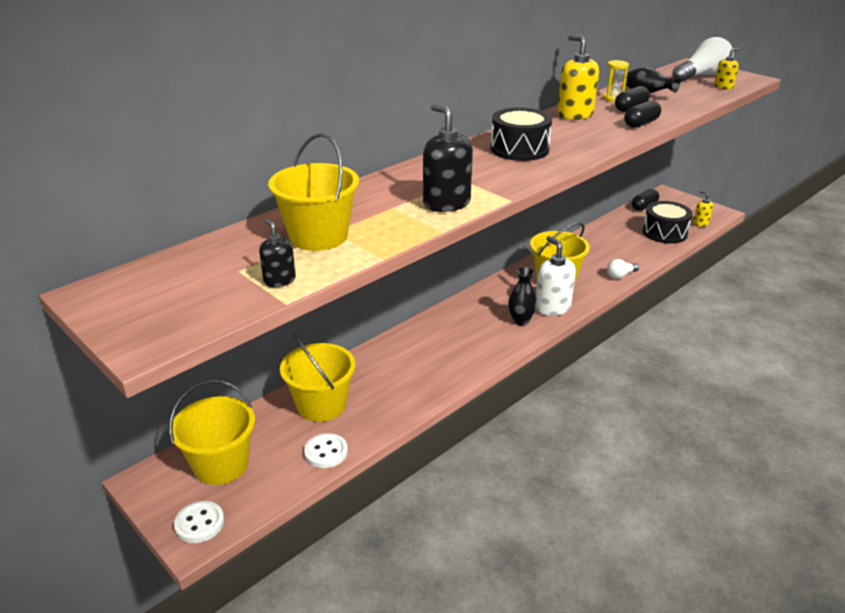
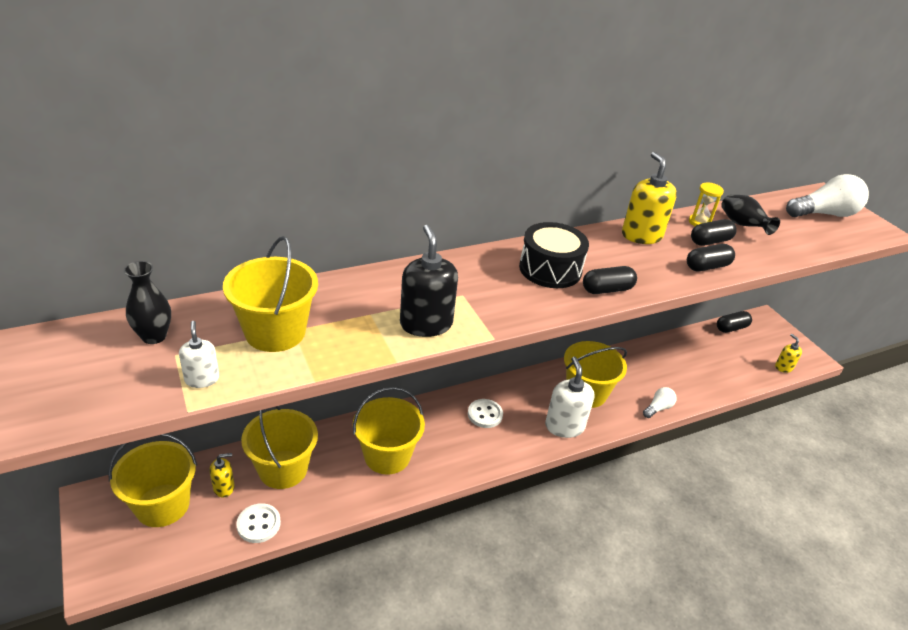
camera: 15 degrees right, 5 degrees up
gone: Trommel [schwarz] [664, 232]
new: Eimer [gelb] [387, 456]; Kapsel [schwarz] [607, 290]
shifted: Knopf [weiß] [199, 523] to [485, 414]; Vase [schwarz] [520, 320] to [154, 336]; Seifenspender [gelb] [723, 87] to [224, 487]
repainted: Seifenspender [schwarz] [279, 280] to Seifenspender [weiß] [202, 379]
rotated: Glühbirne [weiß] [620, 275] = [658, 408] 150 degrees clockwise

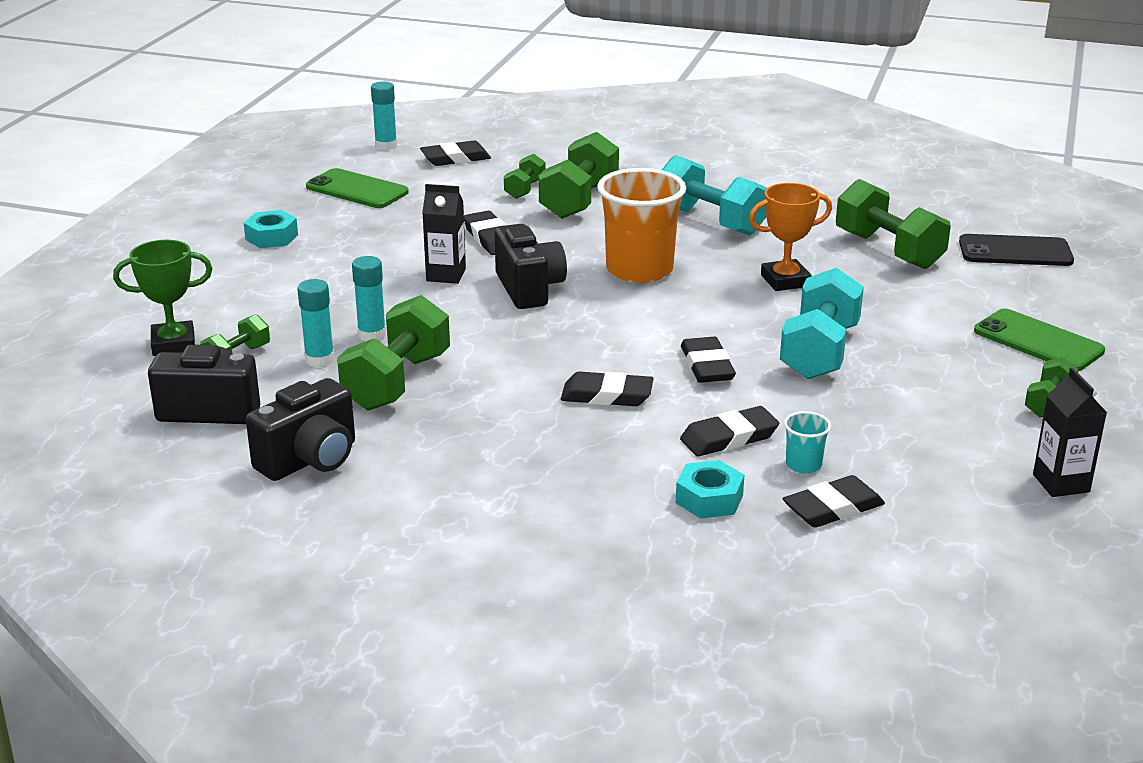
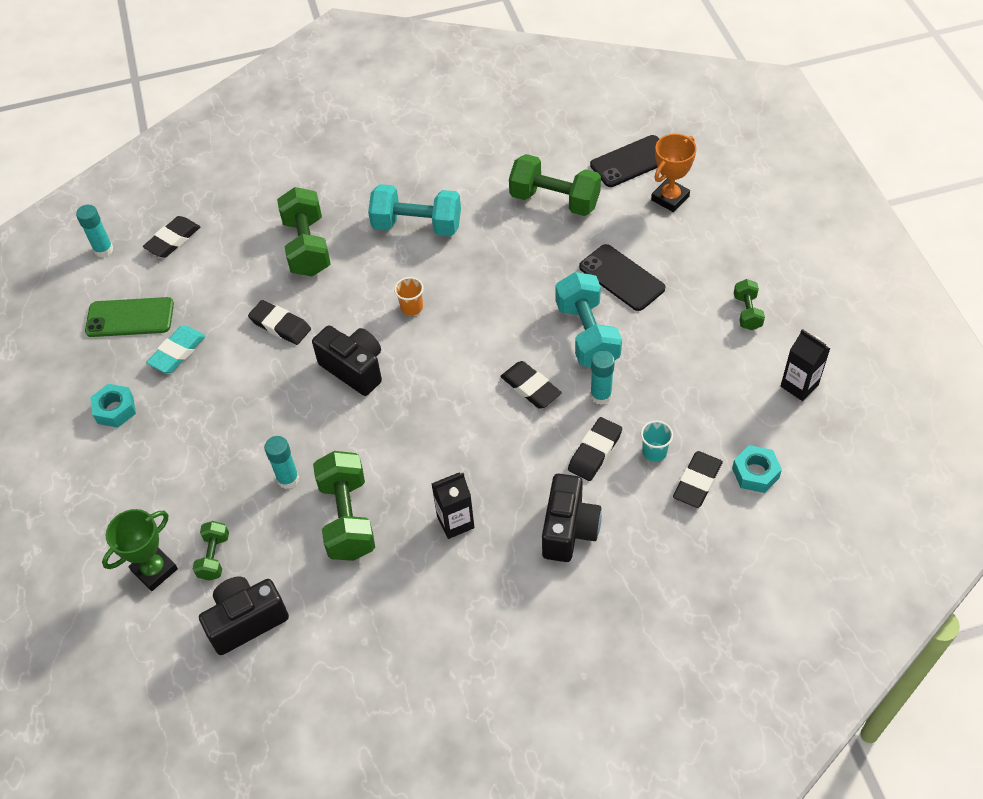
camera: 30 degrees left, 25 degrees up
gone: Hantel [grün] [525, 189]; Radiergummi [schwarz] [607, 395]; Handy [grün] [1038, 341]
new: Radiergummi [türkis] [177, 352]; Handy [schwarz] [621, 278]
shifted: Kamera [schwarz] [310, 460] to [569, 530]; Klebestift [türkis] [319, 360] to [601, 396]; Getränkekarton [schwarz] [446, 275] to [455, 522]; Sechskantmutter [türkis] [709, 499] to [755, 473]; Pokal [orange] [785, 281] to [670, 198]
scaled: Becher [orange] [639, 270] = [411, 307] x0.43

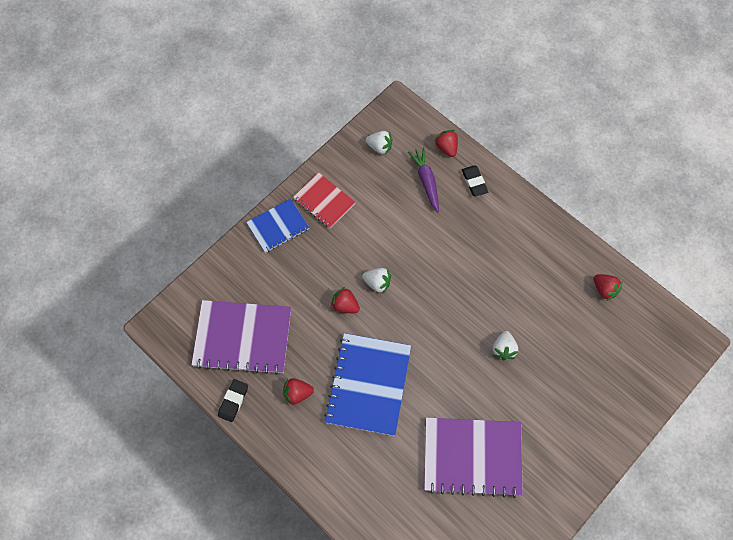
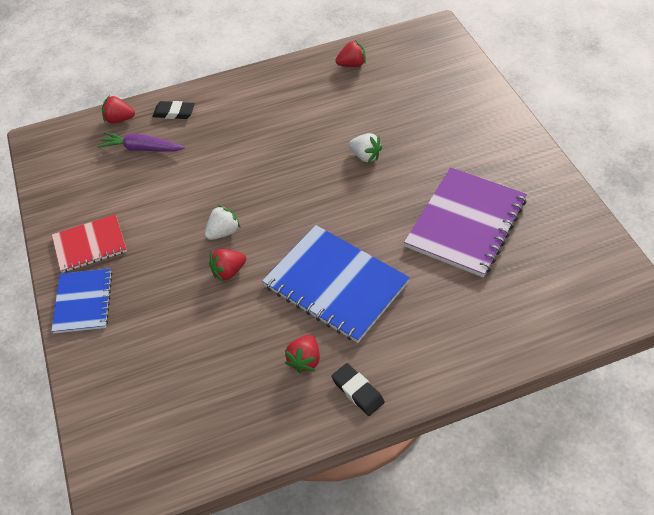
camera: 60 degrees left, 15 degrees down
gone: Notizbuch [lila] [243, 337]; Erdbeere [weiß] [379, 147]
shifted: Radiergummi [schwarz] [233, 401] to [358, 391]

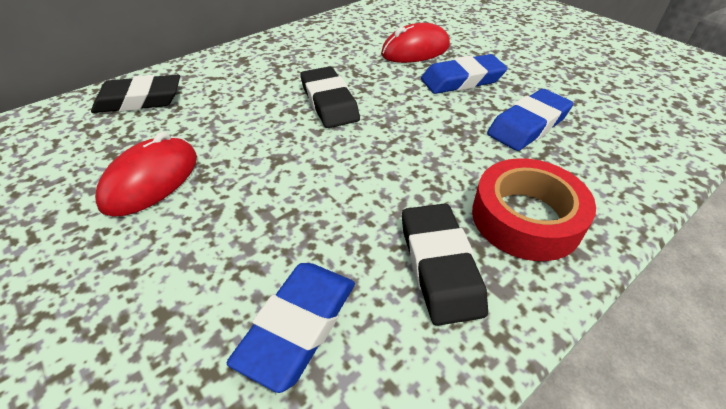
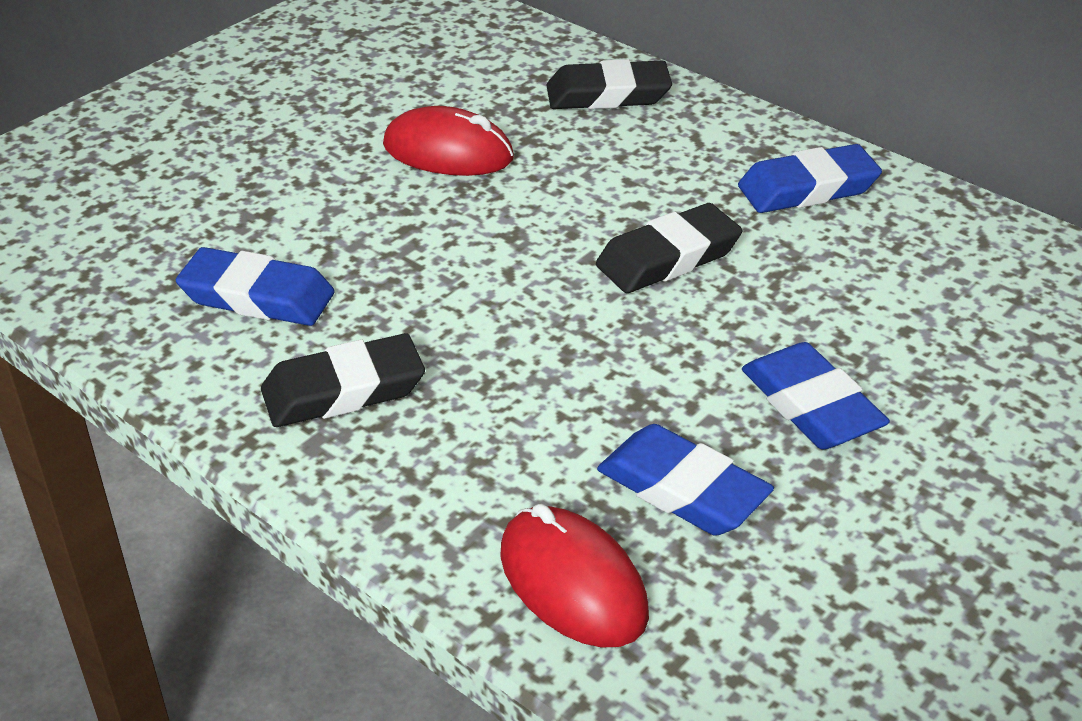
camera: 80 degrees right, 5 degrees down
gone: Klebeband [rot] [526, 218]
new: Radiergummi [blau] [808, 188]
shifted: Computermaus [rot] [415, 50] to [573, 583]
rotated: Radiergummi [schwarz] [139, 100] = [608, 95] 75 degrees counterclockwise

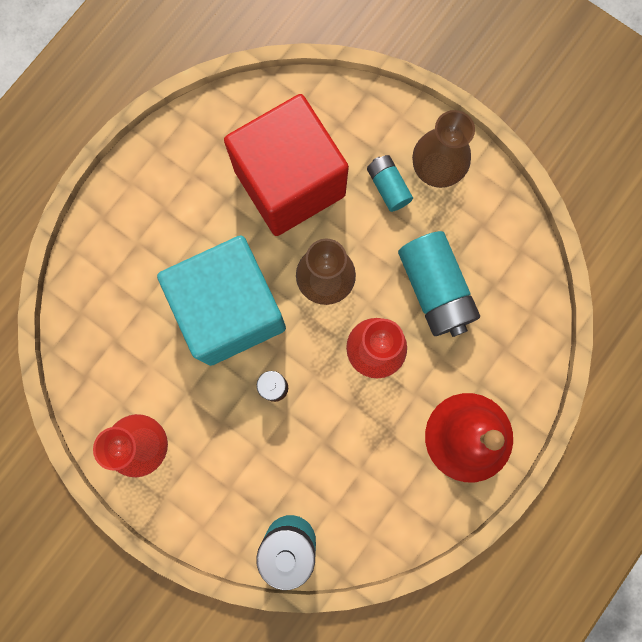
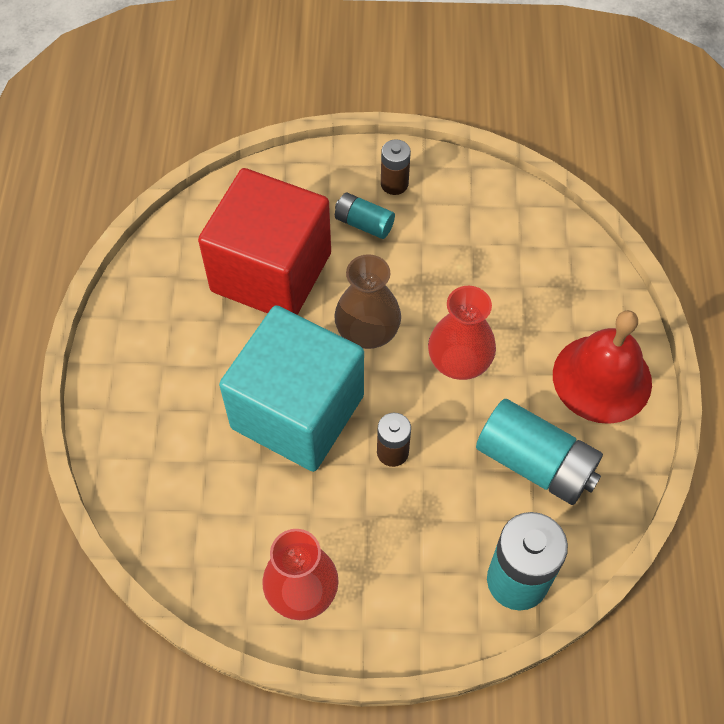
camera: 35 degrees left, 20 degrees down
shifted: Batterie [türkis] [435, 289] to [535, 463]
swapped: Vase [braun] [437, 167] to Batterie [braun] [394, 184]

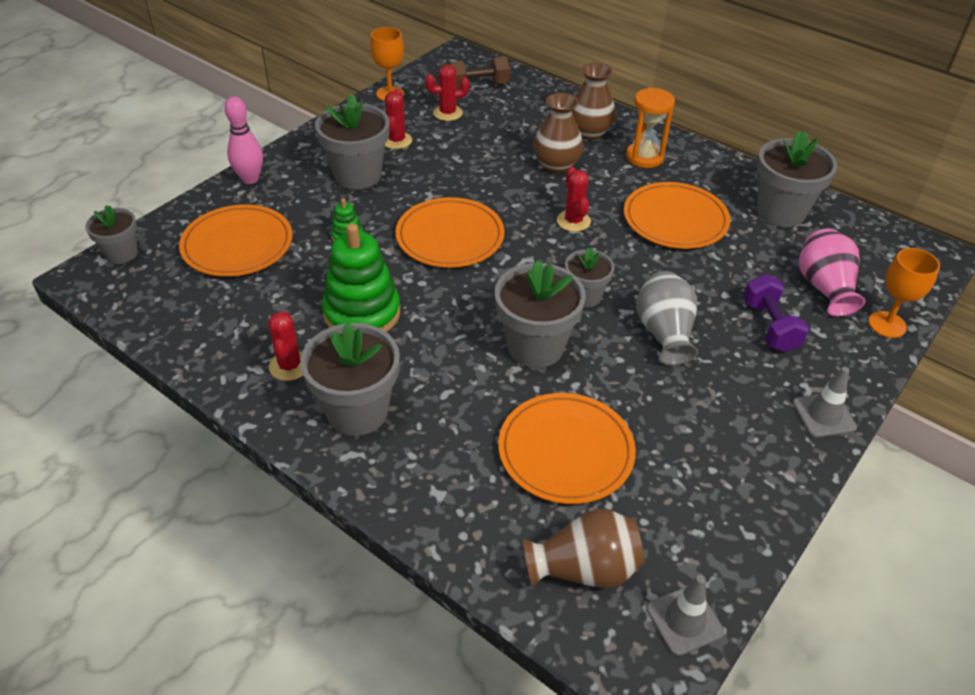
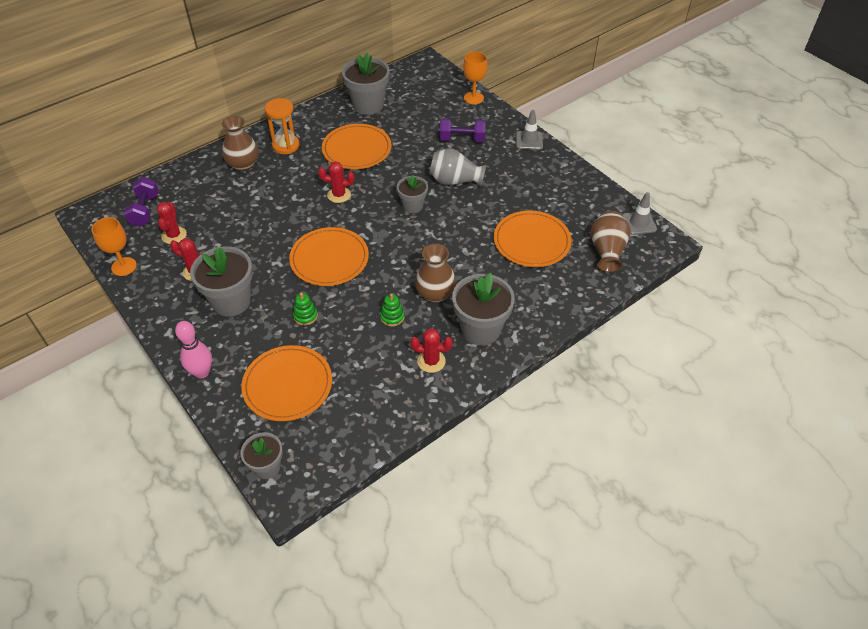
camera: 75 degrees left, 5 degrees up
gone: Blumentopf [grau] [535, 346]; Vase [rosa] [824, 288]
shifted: Vase [braun] [556, 165] to [435, 294]
repainted: Hantel [braun] [478, 85] to Hantel [lila] [145, 210]
scaled: Stapelspielzeug [grün] [362, 313] = [392, 317] x0.45

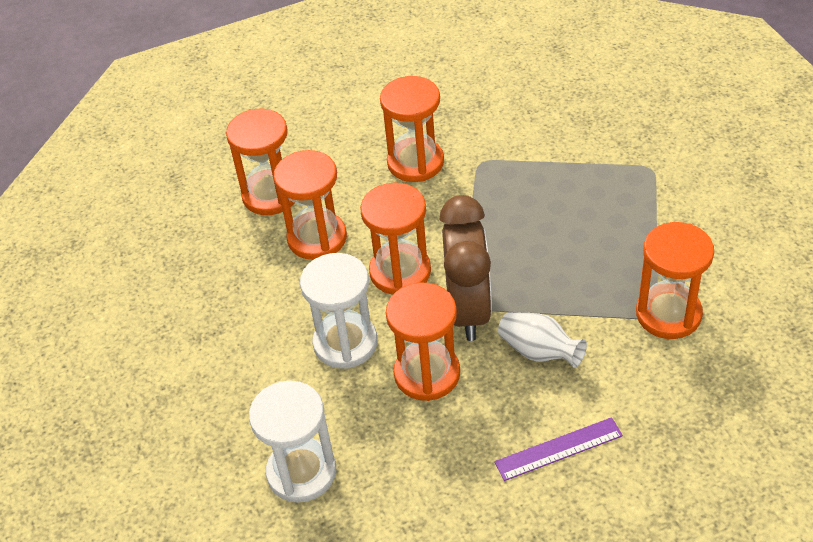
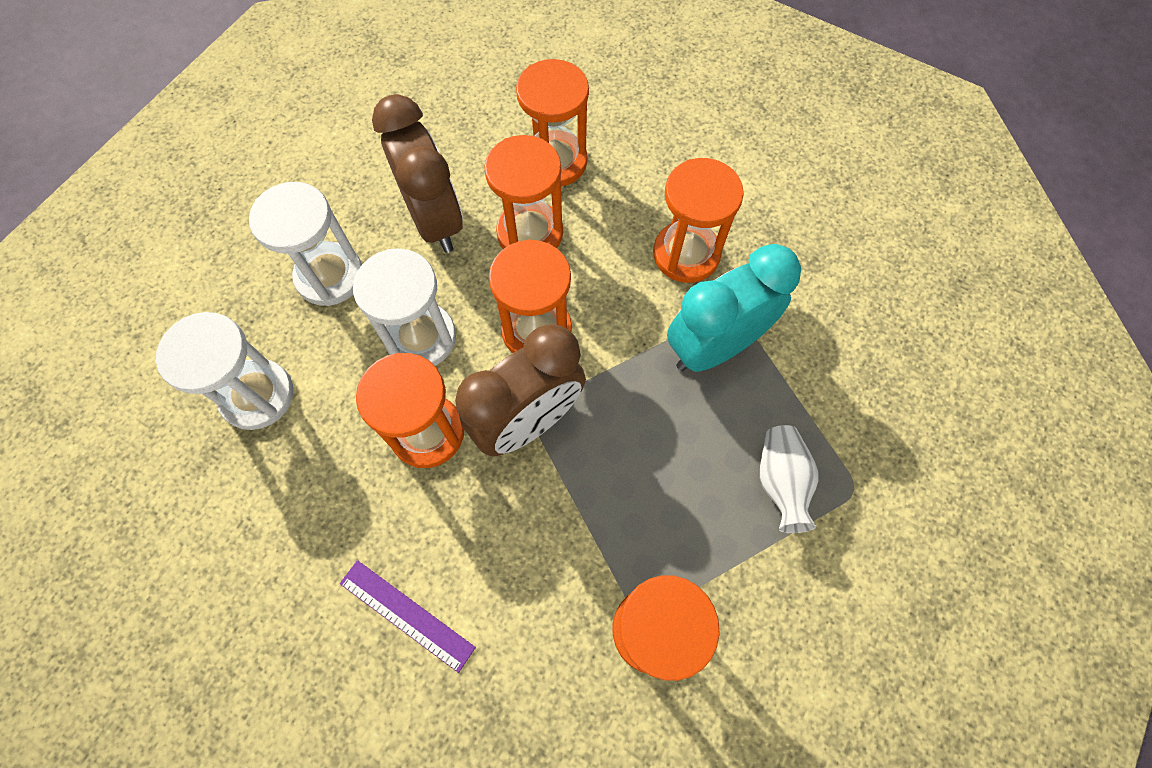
camera: 50 degrees right, 20 degrees up
new: Sanduhr [weiß] [330, 276]; Wecker [braun] [435, 220]; Wecker [türkis] [714, 347]
shifted: Vase [weiß] [539, 352] to [781, 482]

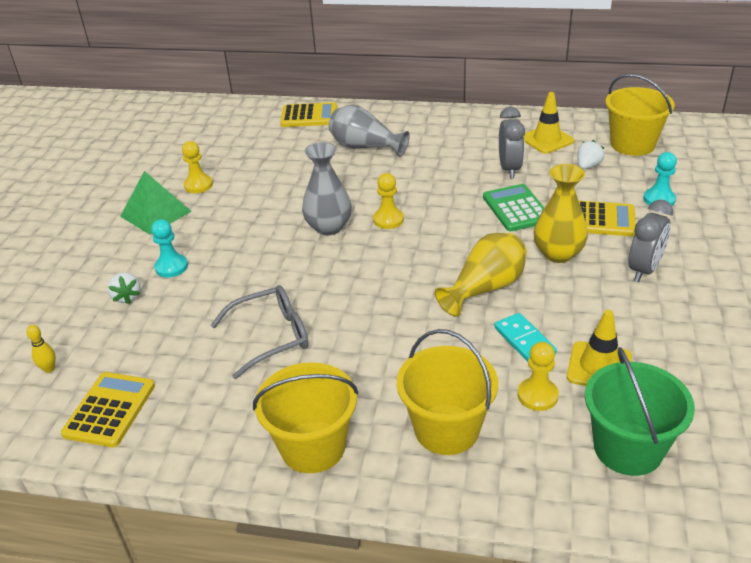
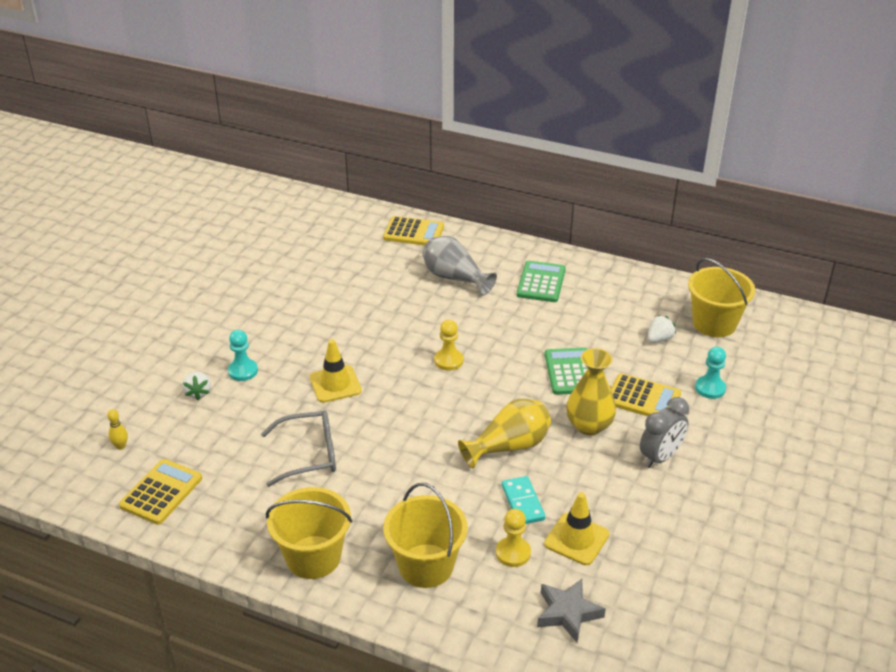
camera: 10 degrees right, 0 degrees up
gone: Pyramide [grün] [155, 214]; Bauer [gelb] [198, 185]; Vase [grau] [329, 227]; Wecker [grau] [509, 169]
new: Taschenrechner [grün] [541, 282]
shifted: Leitkegel [gelb] [547, 140] to [335, 384]
swapped: Eimer [grün] [628, 448] to Stern [grau] [568, 613]

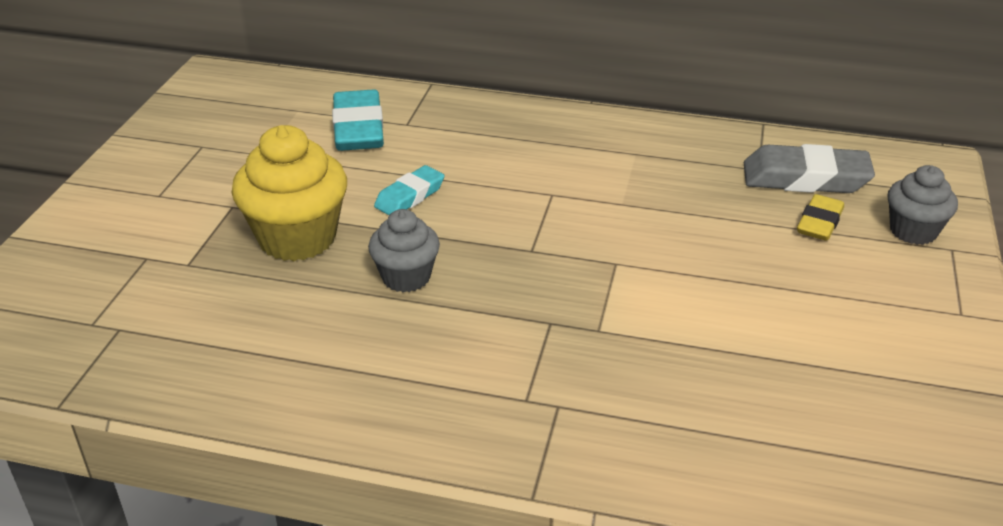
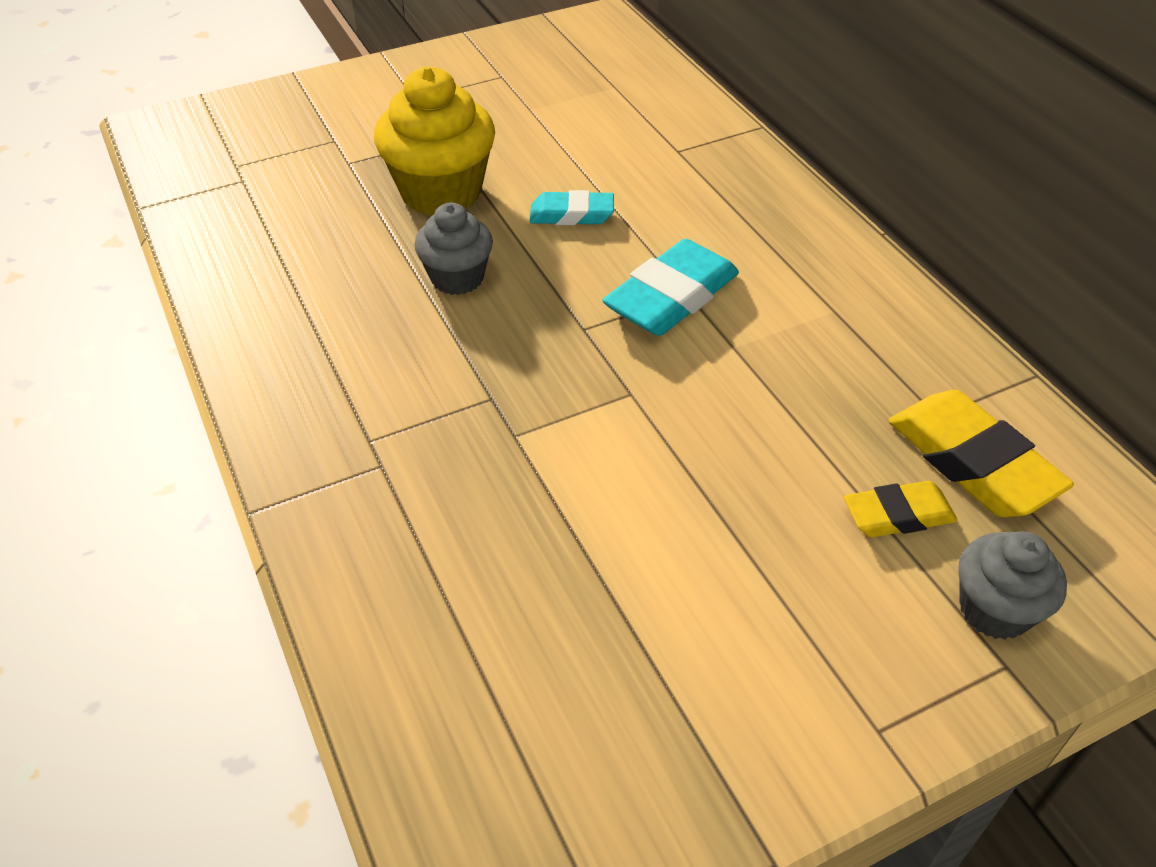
camera: 50 degrees right, 10 degrees up
shifted: Radiergummi [türkis] [358, 129] to [671, 297]
repainted: Radiergummi [grau] [805, 178] to Radiergummi [gelb] [972, 462]

